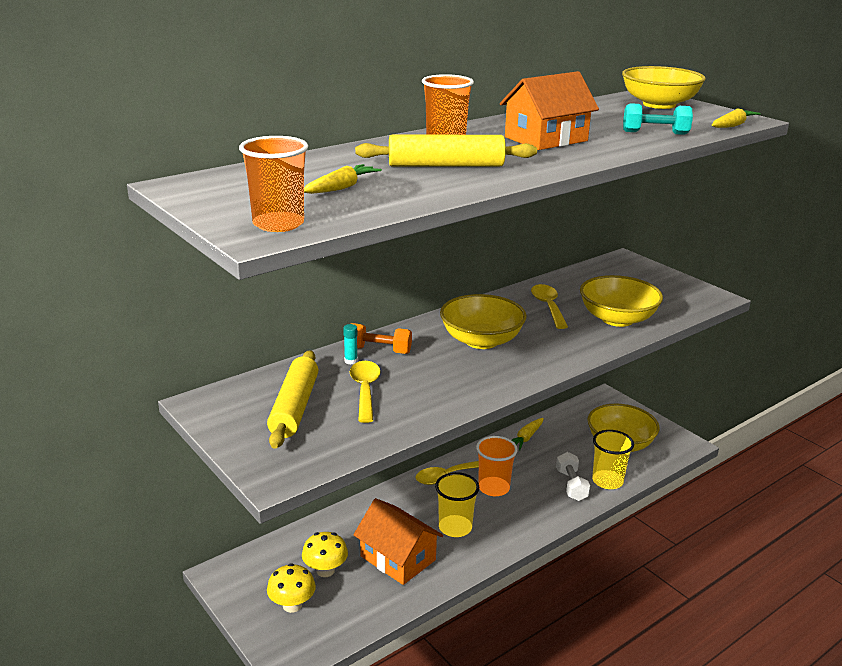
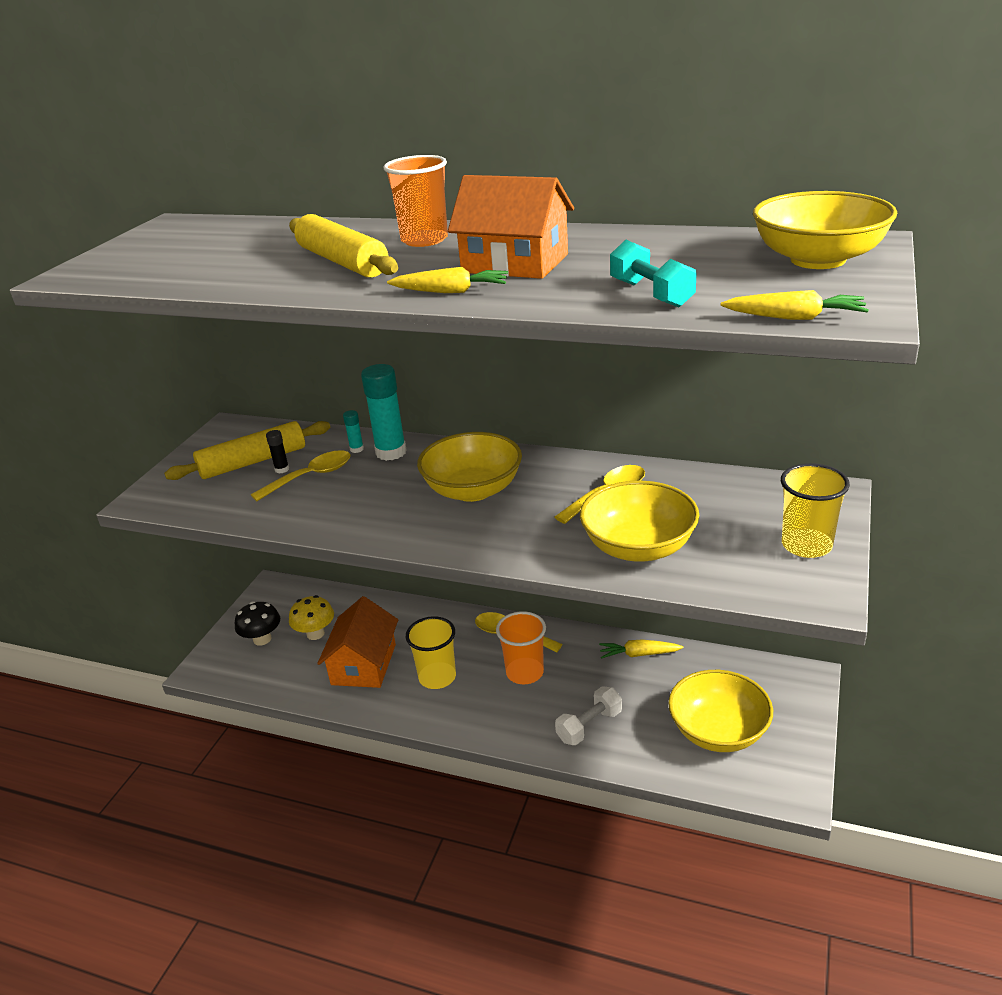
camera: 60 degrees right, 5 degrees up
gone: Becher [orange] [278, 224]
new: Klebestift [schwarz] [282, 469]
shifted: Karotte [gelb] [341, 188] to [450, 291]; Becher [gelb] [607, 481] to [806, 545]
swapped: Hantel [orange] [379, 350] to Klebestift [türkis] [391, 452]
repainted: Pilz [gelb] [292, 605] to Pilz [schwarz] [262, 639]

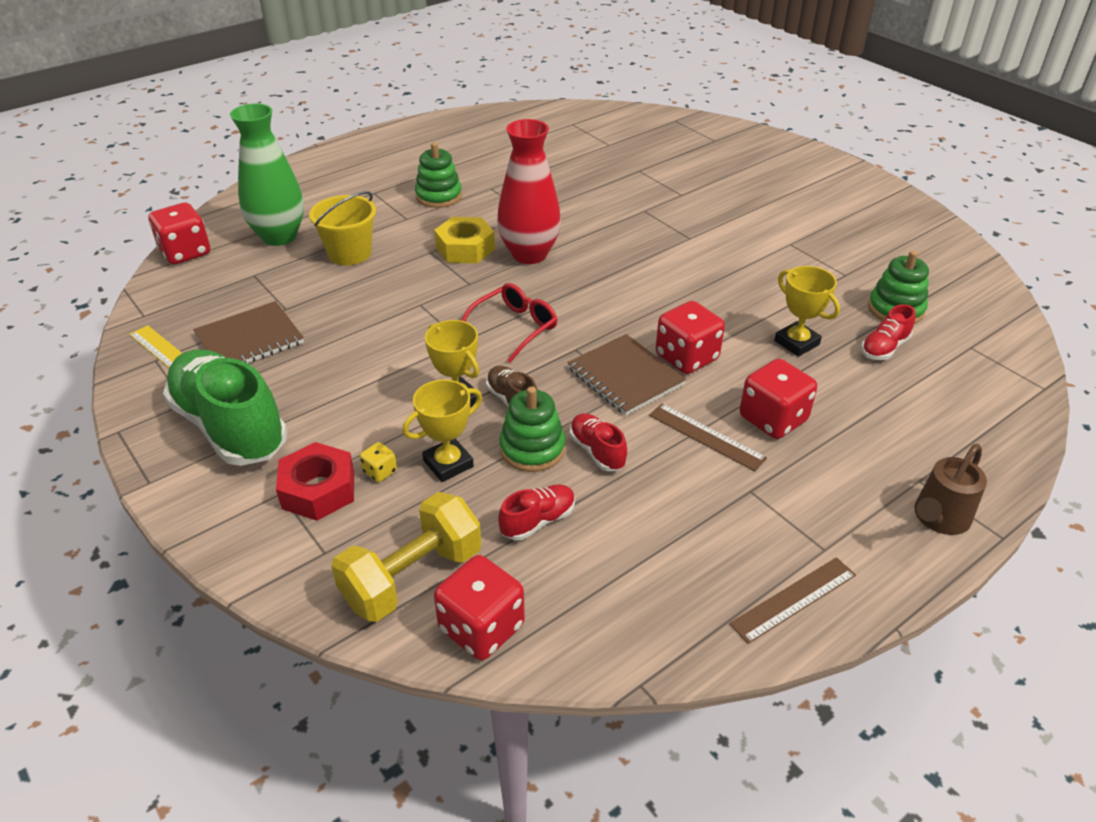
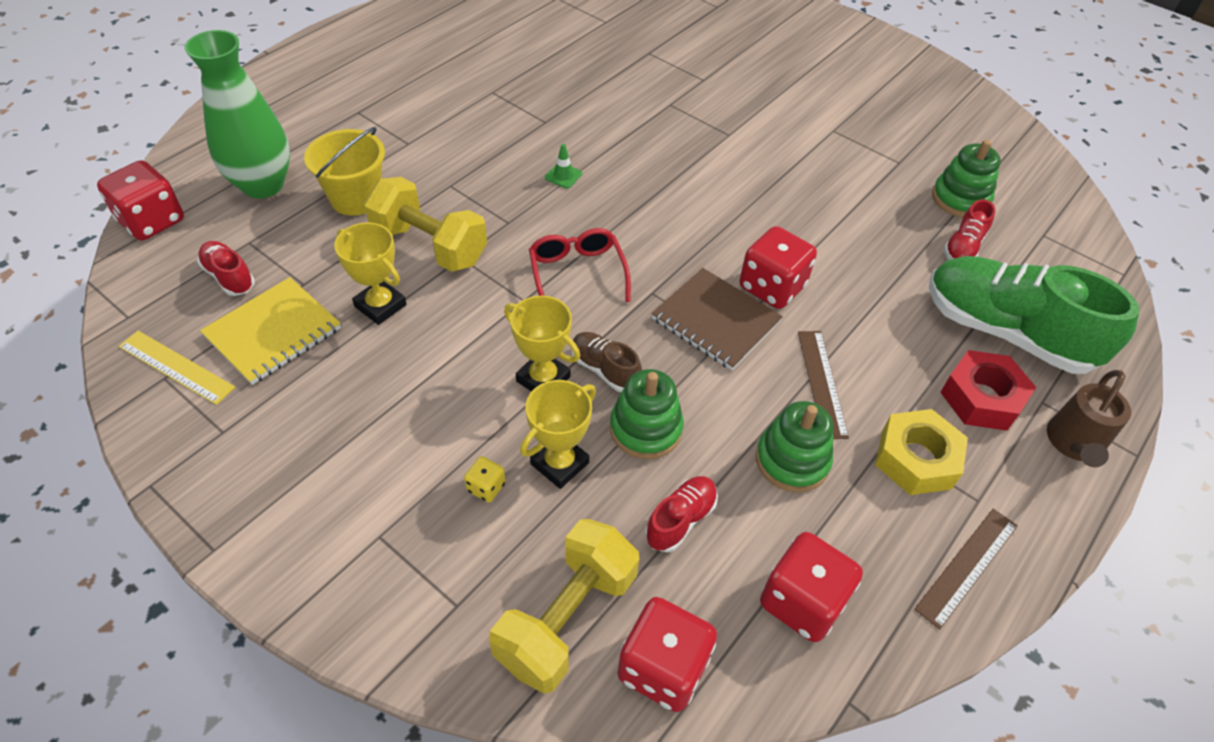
camera: 15 degrees left, 10 degrees up
new: Hantel [gelb] [429, 245]
shifted: Schuh [grün] [230, 426] to [1006, 332]; Sechskantmutter [rot] [318, 490] to [981, 398]; Stapelspielzeug [grün] [439, 196] to [792, 460]; Sechskantmutter [gelb] [465, 248] to [916, 459]; Schuh [rot] [597, 451] to [229, 277]; Spielwürfel [rot] [773, 419] to [802, 601]; Pokal [gelb] [796, 343] to [380, 306]
swapped: Vase [rot] [529, 254] to Leitkegel [grün] [563, 176]
repainted: Notizbuch [braun] [249, 339] to Notizbuch [gelb] [273, 332]
rotated: Brille [rot] [514, 327] = [577, 274] 45 degrees counterclockwise; Lineal [braun] [706, 436] = [822, 383] 60 degrees clockwise

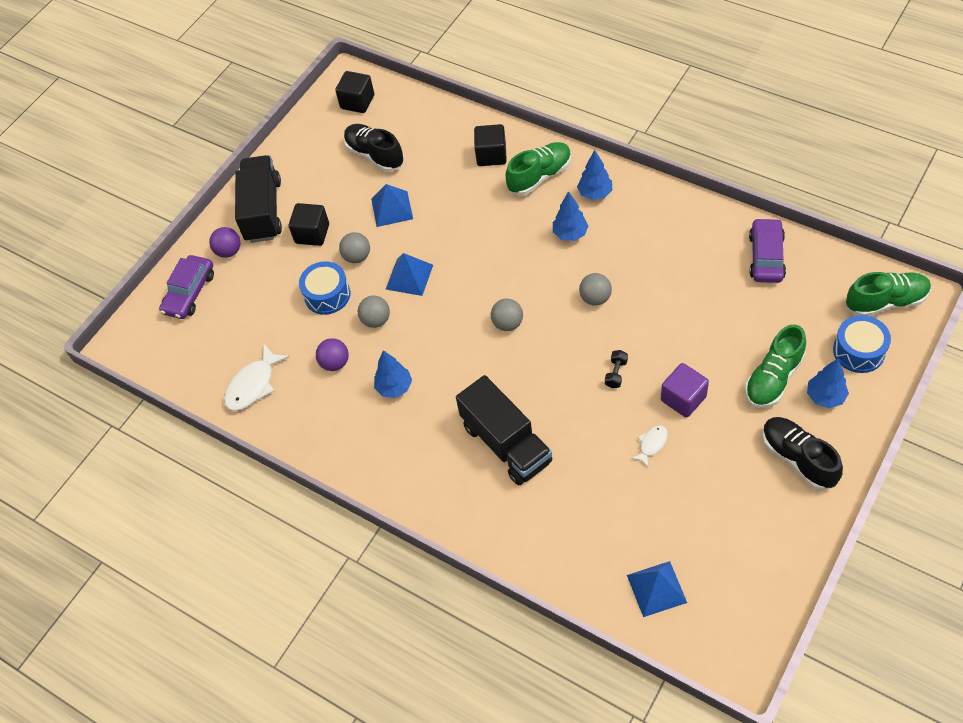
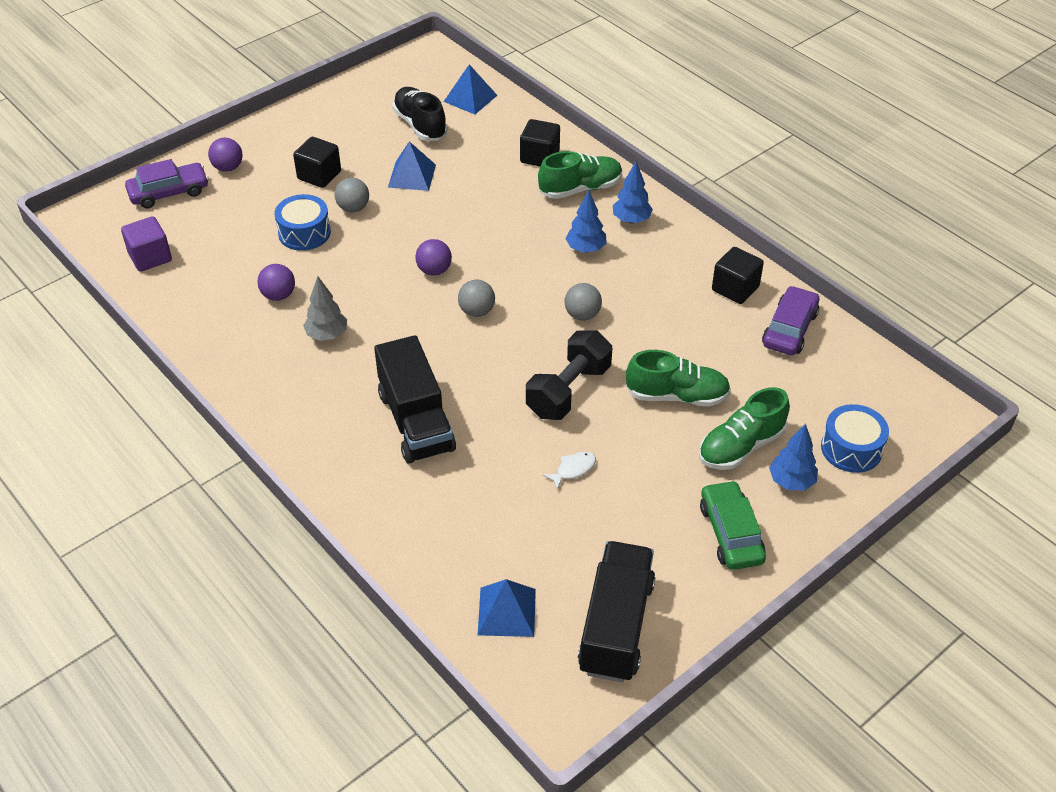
camera: 10 degrees right, 10 degrees down
gone: Fisch [weiß] [253, 385]; Ball [grau] [376, 320]
new: Ball [lila] [434, 270]
shifted: Lastwagen [schwarz] [263, 211] to [616, 626]; Kubus [schwarz] [357, 102] to [735, 288]; Pyramide [blau] [409, 277] to [470, 98]; Kubus [lila] [683, 398] to [150, 257]; Schuh [grün] [885, 302] to [677, 396]
swapped: Schuh [schwarz] [798, 459] to Auto [grün] [731, 533]
repainted: Baum [blau] [394, 387] to Baum [grau] [327, 335]
rotated: Auto [lila] [190, 293] = [169, 192] 150 degrees counterclockwise
scaled: Hantel [schwarz] [616, 373] = [568, 391] x2.32

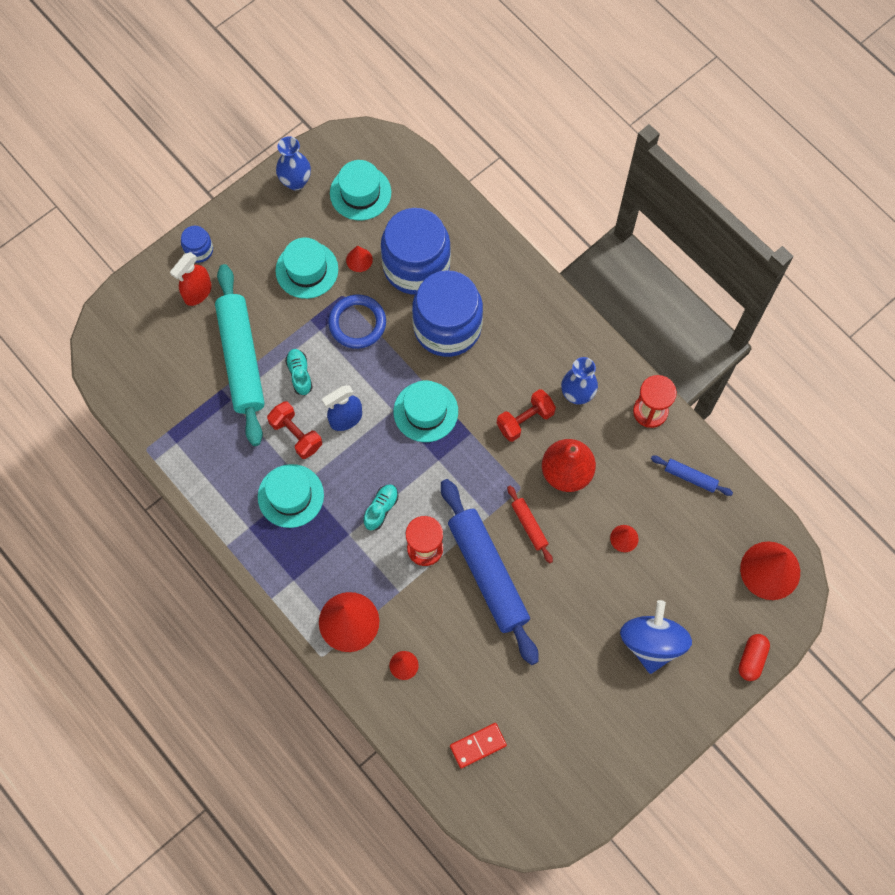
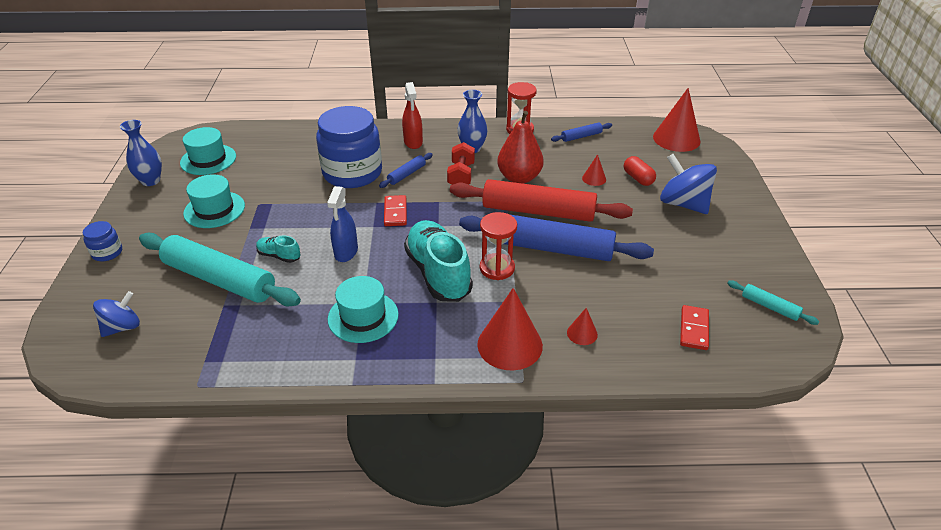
camera: 50 degrees left, 30 degrees down
gone: Hantel [rot] [296, 435]; Ring [blau] [357, 323]; Kegel [rot] [359, 260]; Einmachglas [blau] [416, 266]
new: Kreisel [blau] [122, 327]; Nudelholz [blau] [406, 174]; Nudelholz [türkis] [769, 307]
shifted: Sprühflasche [rot] [197, 292] to [413, 142]; Kapsel [rot] [751, 659] to [638, 178]
swapped: Hut [türkis] [425, 411] to Dominostein [rot] [395, 212]
scaled: Schuh [türkis] [381, 509] = [438, 273] x2.18; Nudelholz [rot] [529, 525] = [538, 211] x2.29

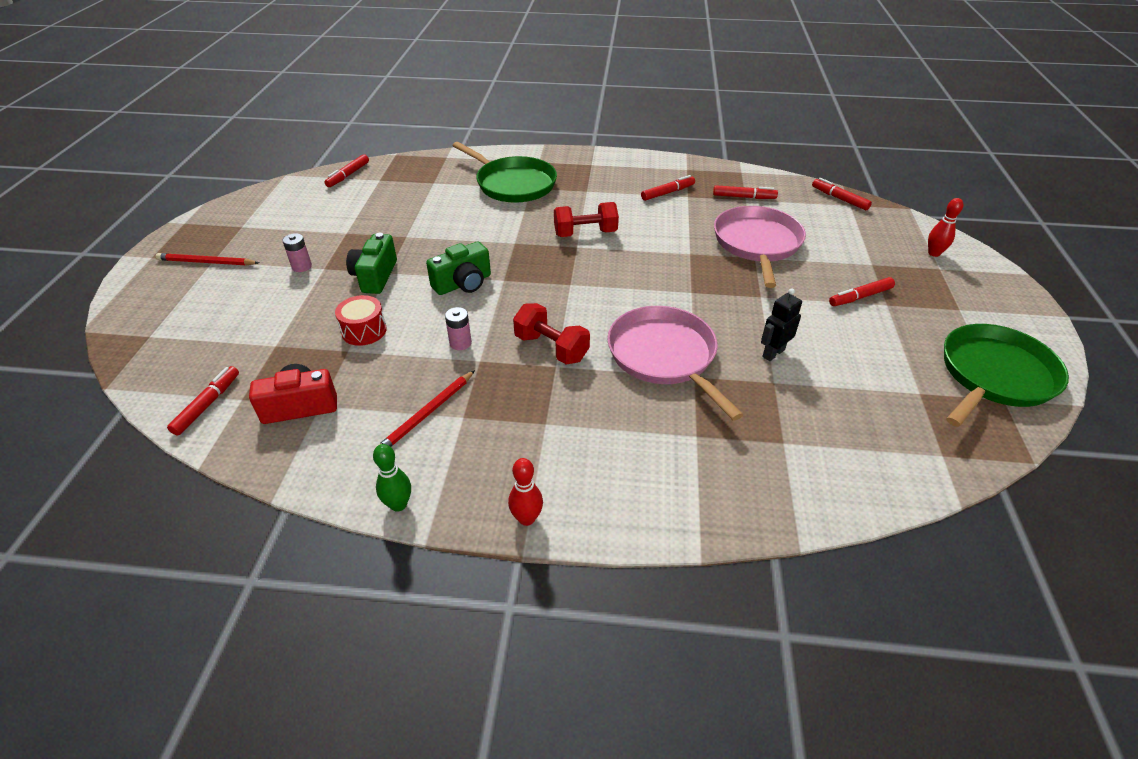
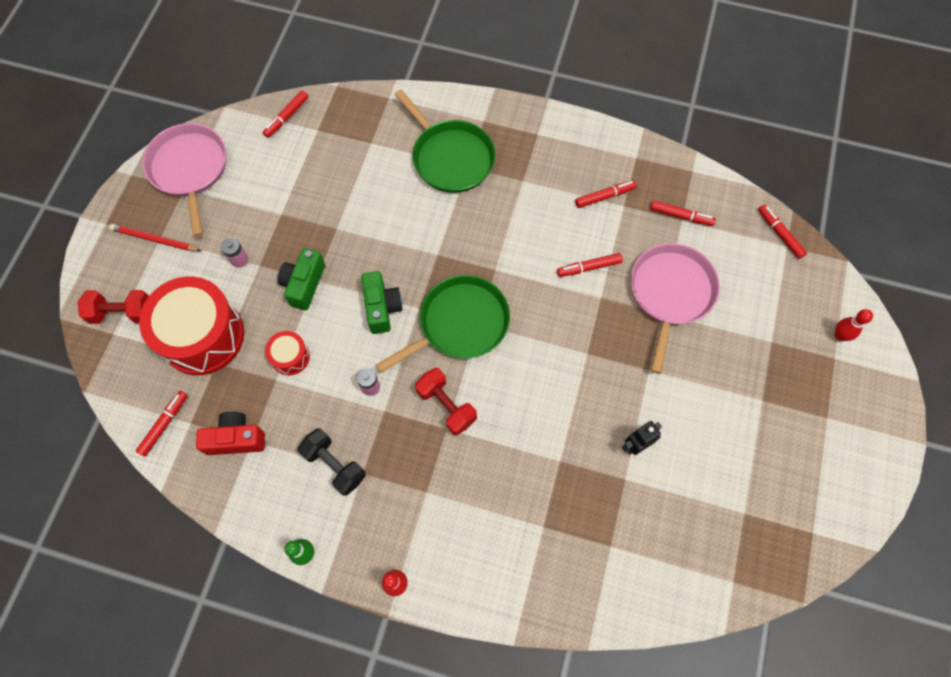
camera: 10 degrees right, 25 degrees up
new: Trommel [rot] [202, 336]
shifted: Hantel [rot] [585, 233] to [122, 313]; Pfanne [rosa] [664, 356] to [189, 169]; Filzstift [rot] [860, 297] to [589, 267]; Pfanne [grün] [994, 376] to [459, 324]
swapped: Bleistift [rot] [427, 414] to Hantel [schwarz] [335, 465]
rotated: Kamera [grün] [463, 284] = [382, 307] 75 degrees counterclockwise

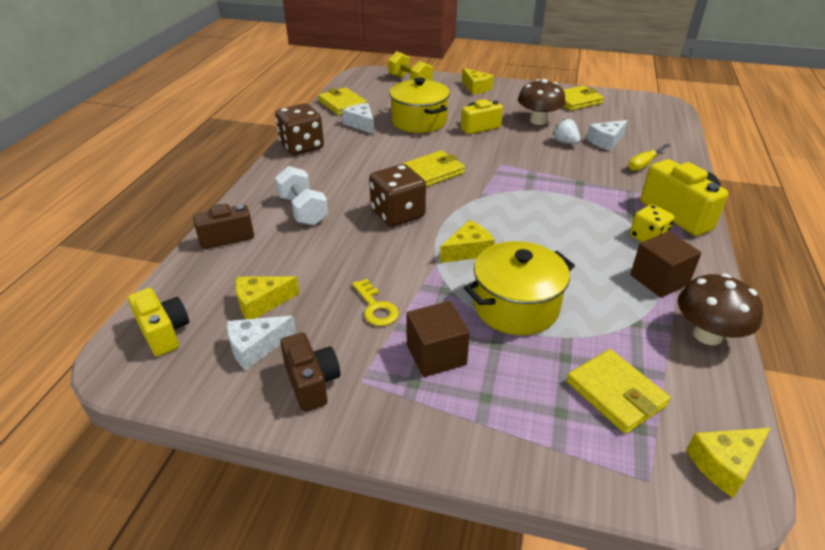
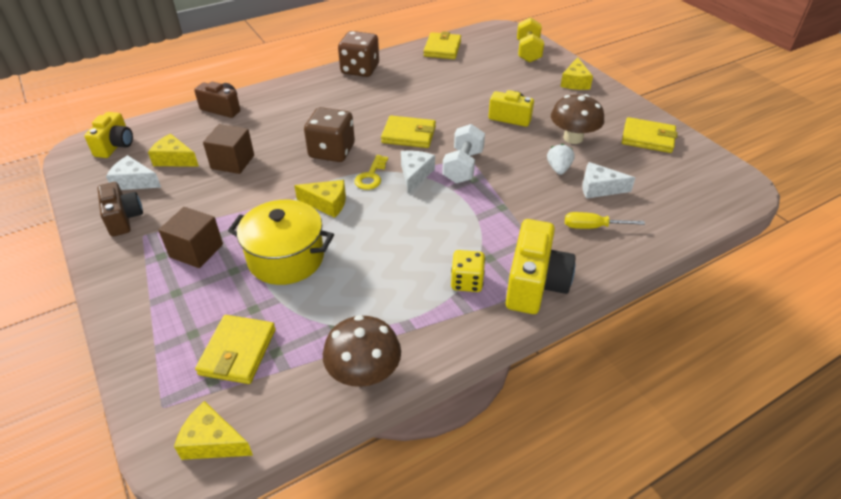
camera: 45 degrees right, 5 degrees up
gone: Kochtopf [gelb] [419, 121]
shifted: Hantel [weiß] [303, 210] to [463, 167]; Käse [weiß] [361, 124] to [415, 175]; Schlüssel [gelb] [376, 307] to [371, 176]; Kubus [braun] [659, 279] to [232, 162]
rotated: Kamera [braun] [312, 383] = [124, 219] 45 degrees counterclockwise

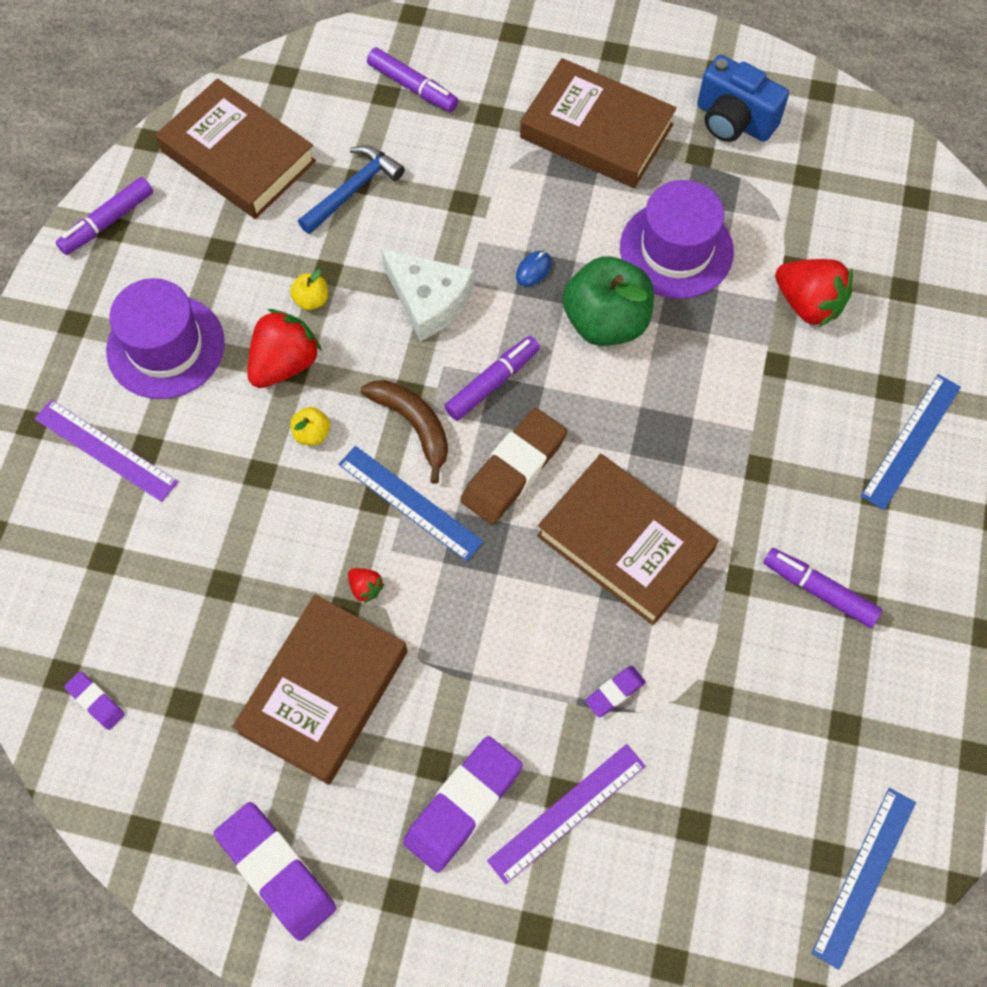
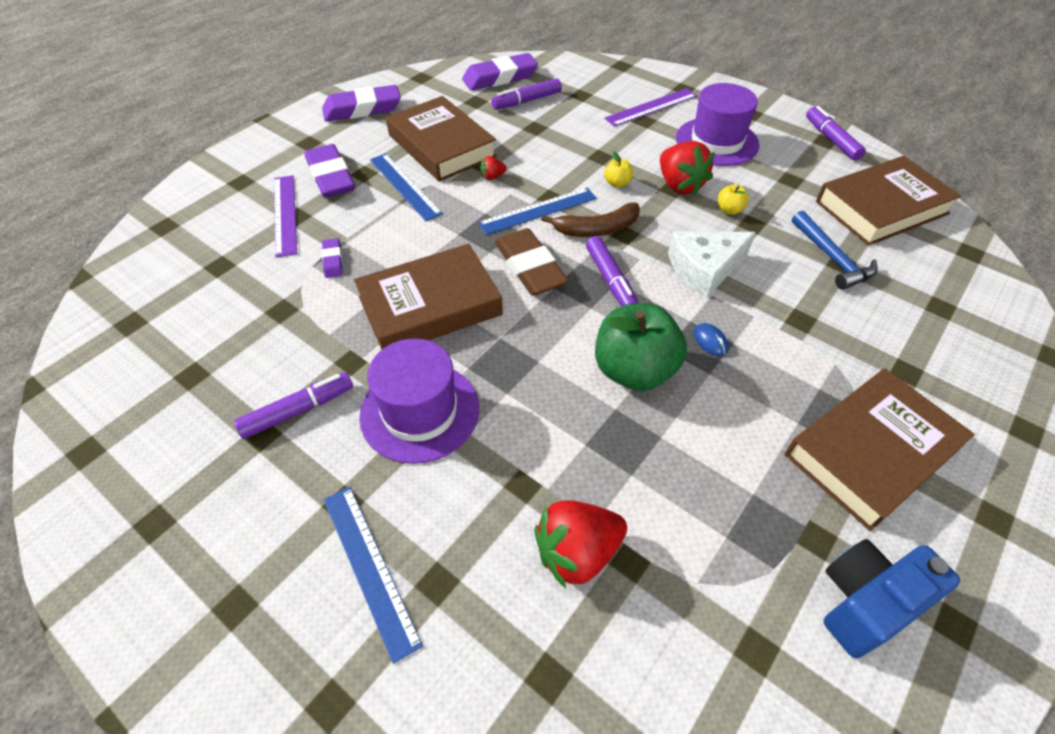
camera: 115 degrees right, 15 degrees down
shifted: Filzstift [lila] [412, 87] to [526, 101]; Hut [lila] [676, 249] to [420, 411]; Lineal [blau] [864, 876] to [404, 186]
scaled: Radiergummi [lila] [95, 701] = [500, 77] x2.05

